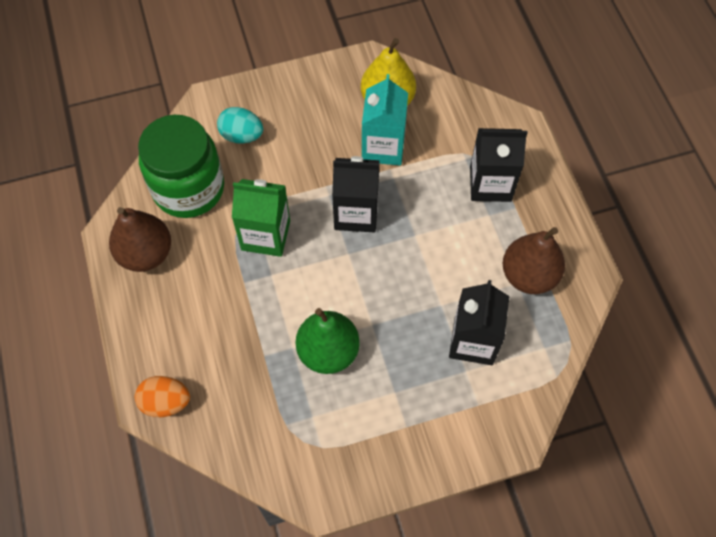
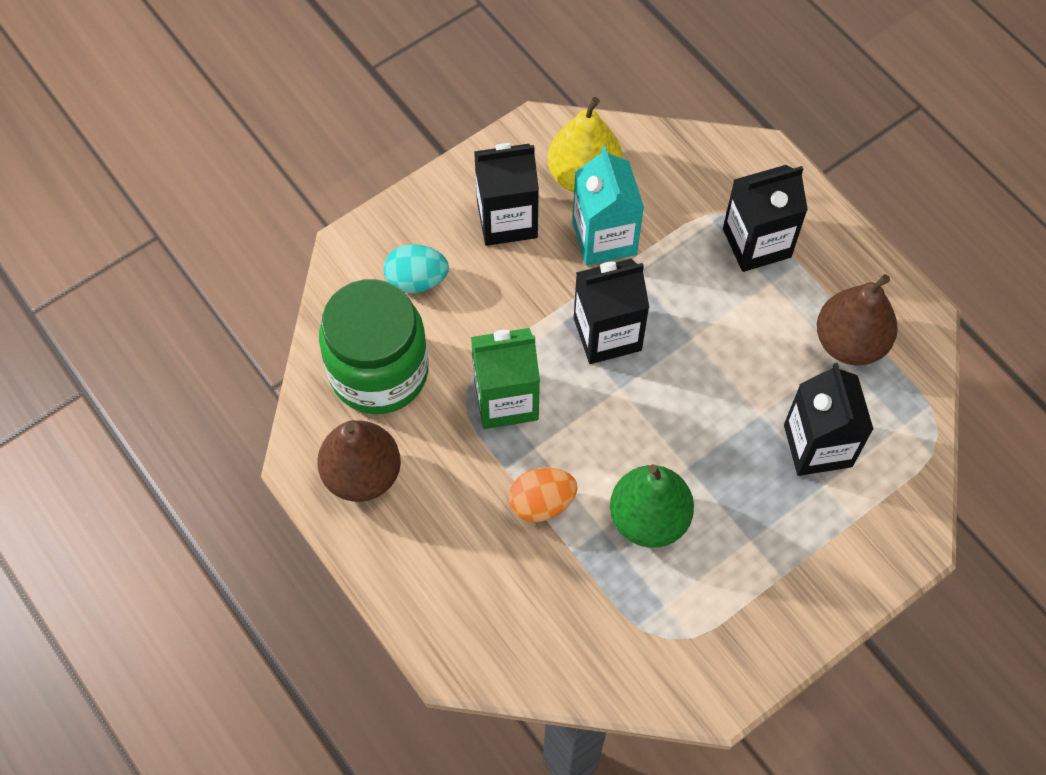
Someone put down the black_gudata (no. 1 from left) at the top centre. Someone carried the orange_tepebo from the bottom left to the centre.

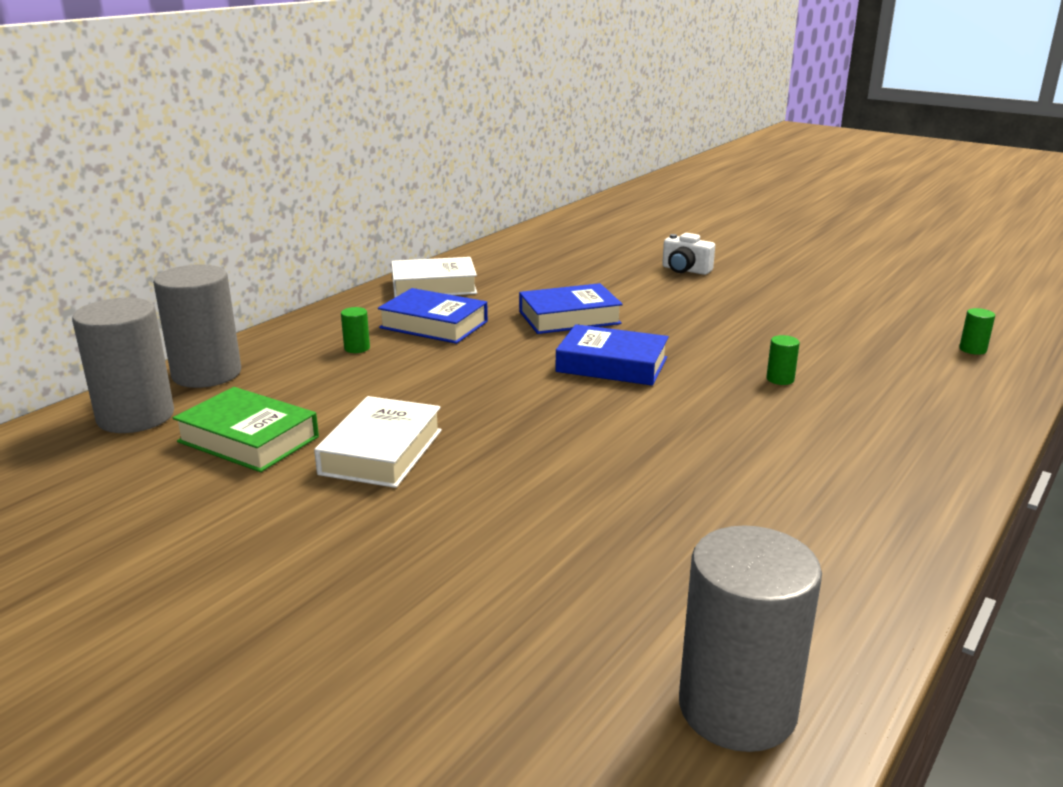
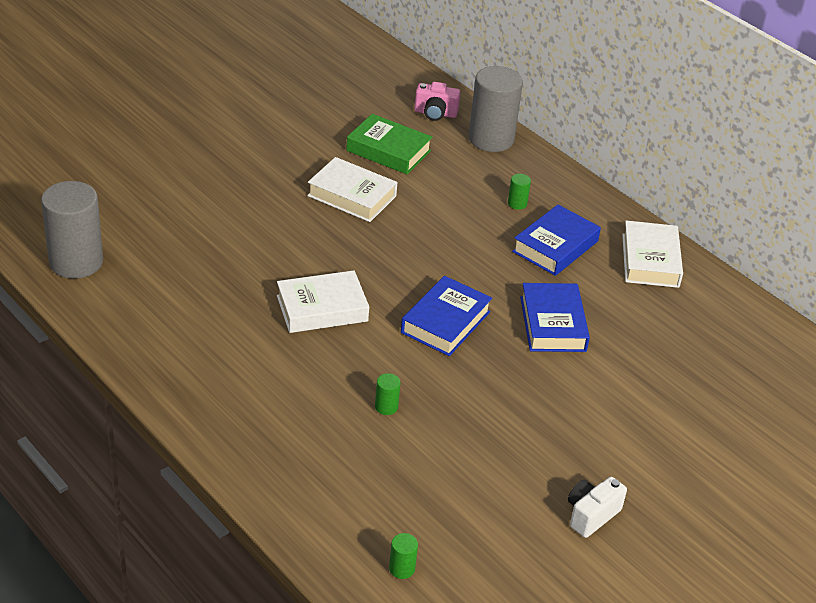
Someone put down the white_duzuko (no. 1 from left) at the centre. Someone rotated the green_duzuko at the middle left by 75 degrees clockwise. Someone swapped the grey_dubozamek (no. 1 from left) at the middle left for the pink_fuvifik at the top centre. Someone carried the white_fuvifik from the top centre to the bottom right.

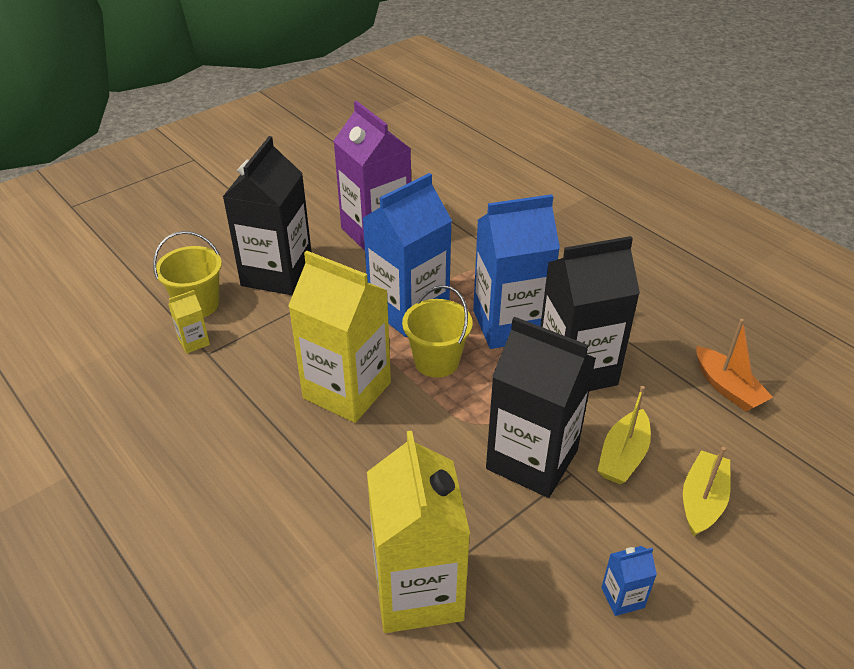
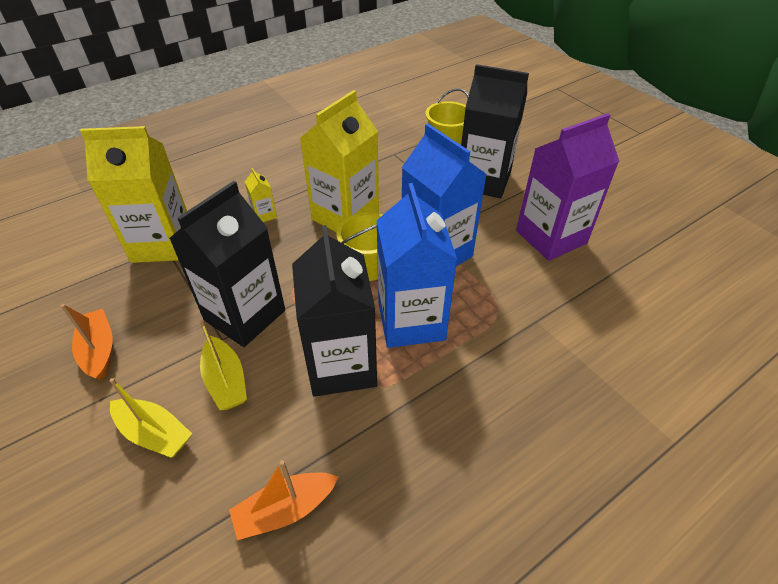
Someone swapped the blue_gudata (no. 3 from left) at the bottom right for the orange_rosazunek (no. 1 from left) at the middle left. Someone rotated the yellow_rosazunek (no. 1 from left in the first image) at the middle right by 150 degrees counterclockwise. Someone carried the yellow_gudata (no. 1 from left in the first image) from the middle left to the centre.

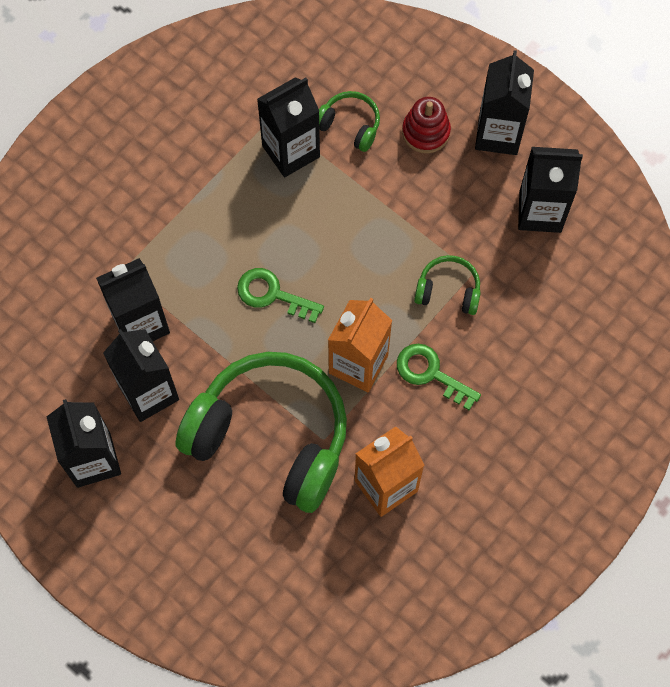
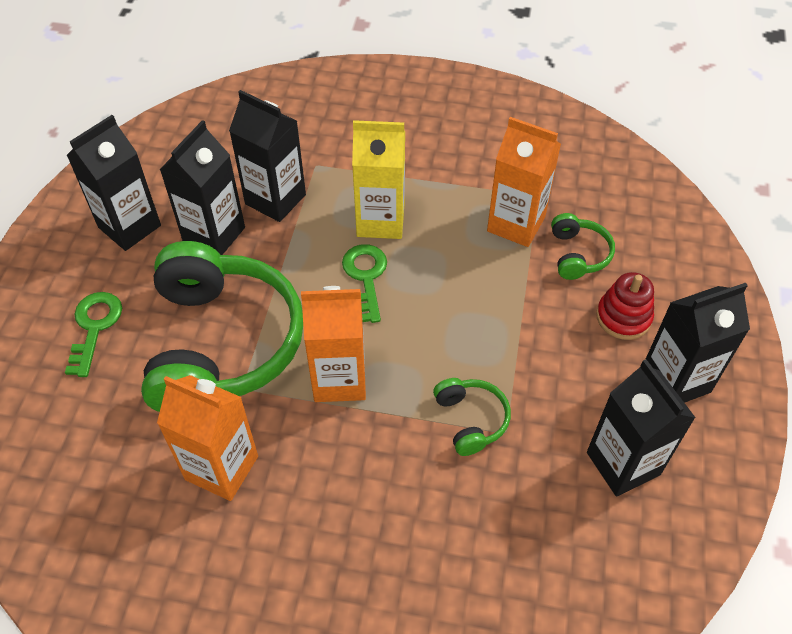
Someone carried the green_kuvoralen (no. 2 from left in the first image) from the centre to the middle left. Someone put down the yellow_gudata at the top centre. Someone repainted the black_gudata (no. 4 from left) at the top centre, which became the orange_gudata (no. 3 from left) at the top centre.

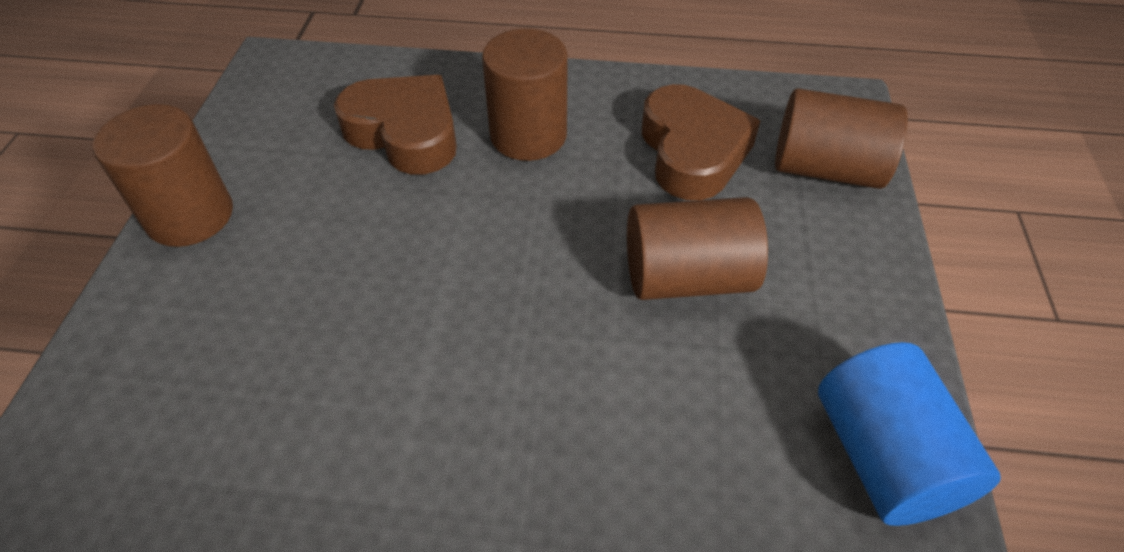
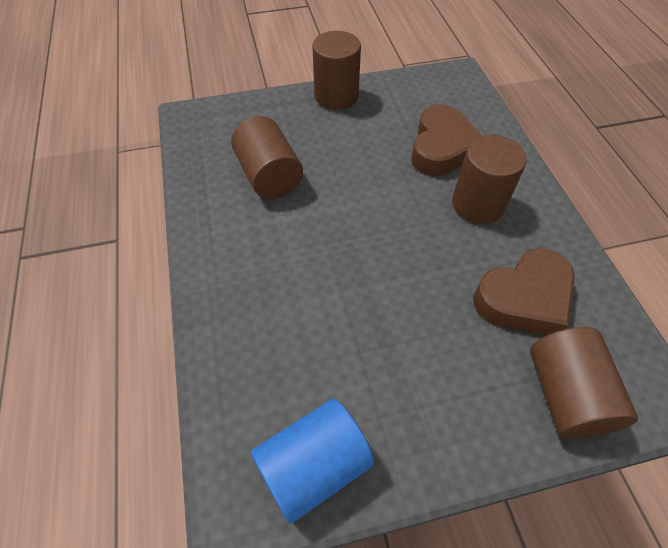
Someone carried the brown_dubozamek (no. 3 from left in the first image) from the centre to the top centre.

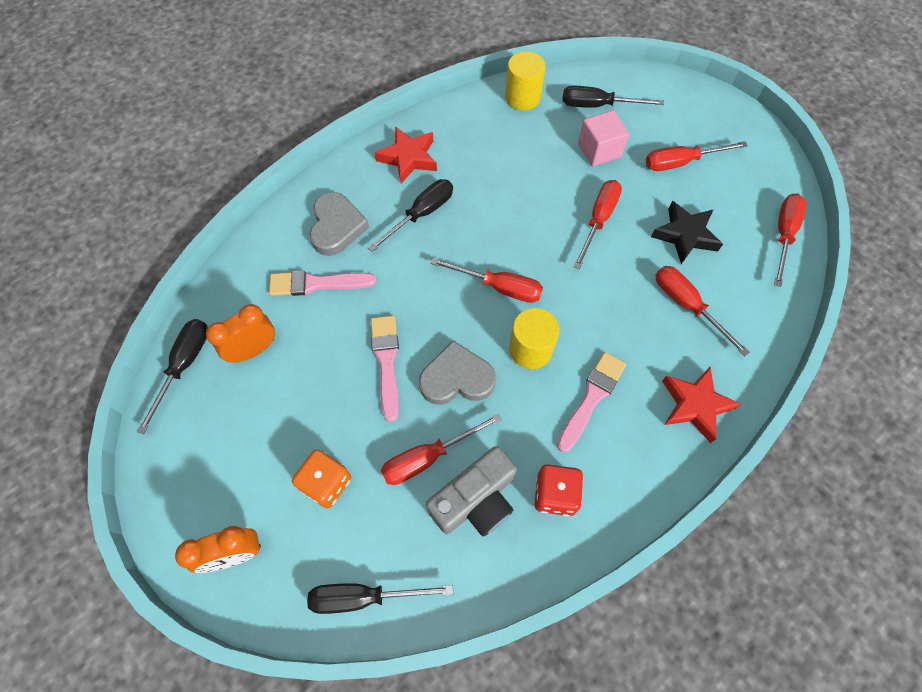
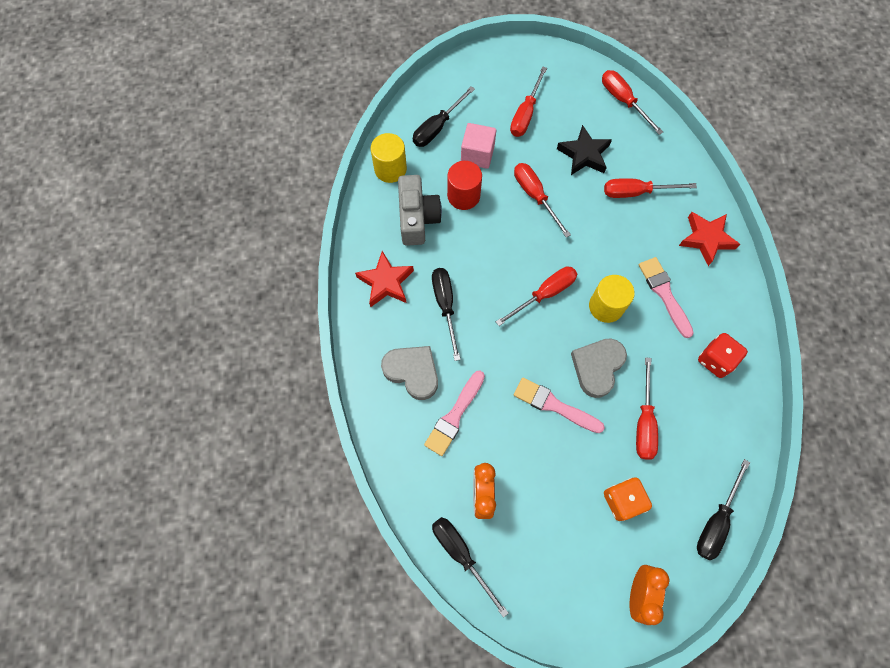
Someone carried the grey_fuvifik from the bottom centre to the top centre. Someone put down the red_dubozamek at the top centre.

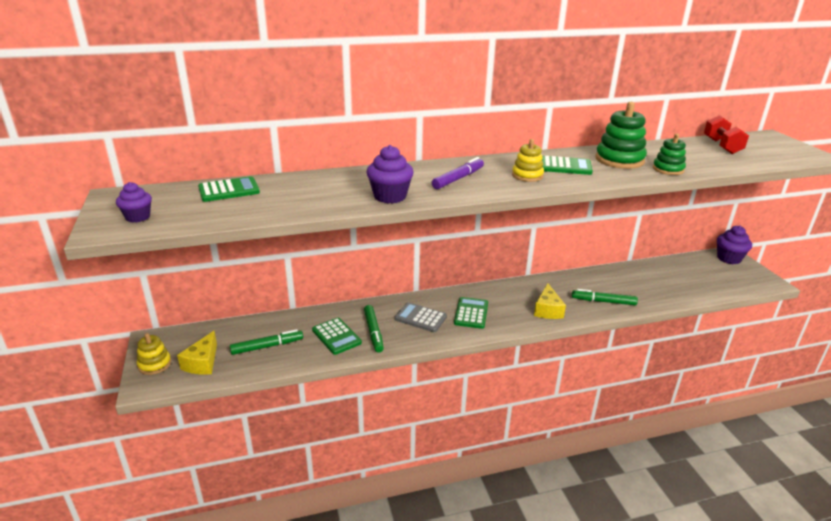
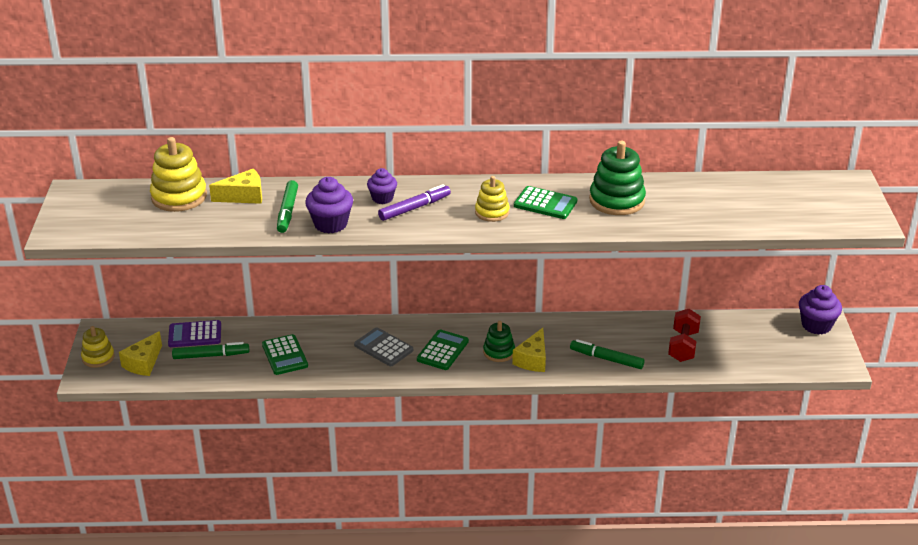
Someone swapped the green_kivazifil (no. 1 from left) at the middle left for the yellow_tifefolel (no. 2 from left) at the top left. Someone put down the purple_kivazifil at the middle left. Someone put down the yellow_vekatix (no. 2 from left) at the middle left. Someone carried the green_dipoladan (no. 2 from left) from the centre to the middle left. Someone carried the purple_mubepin (no. 1 from left in the first image) from the middle left to the centre. Someone carried the green_tifefolel (no. 2 from left in the first image) from the top right to the centre. Someone carried the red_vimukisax from the top right to the middle right.

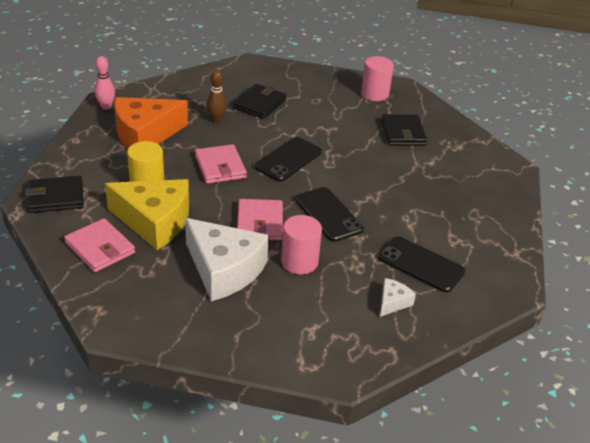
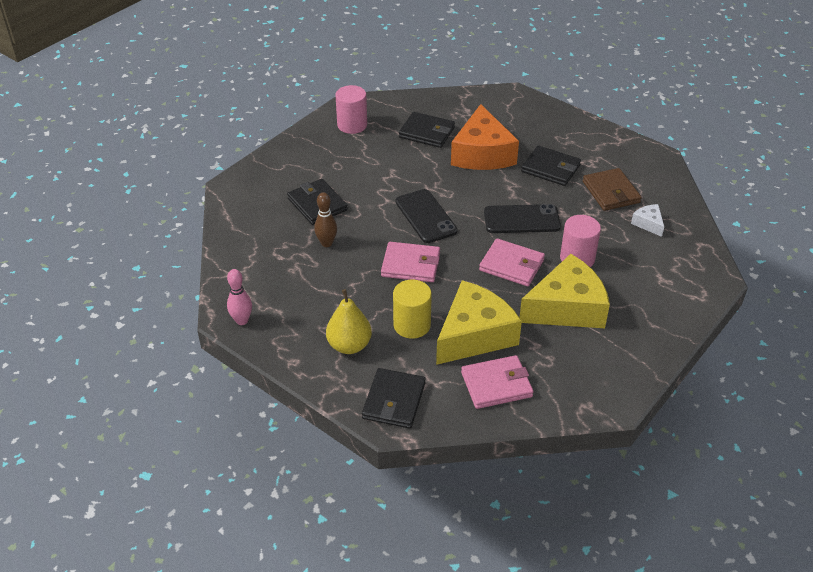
Someone put down the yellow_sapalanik at the centre. Someone carried the orange_vekatix from the top left to the top centre. Someone repainted the white_vekatix (no. 1 from left) at the centre, which became the yellow_vekatix (no. 2 from left) at the middle right. Someone put down the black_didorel (no. 4 from left) at the top right. Someone swapped the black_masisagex (no. 3 from left) at the middle right for the brown_didorel at the top right.

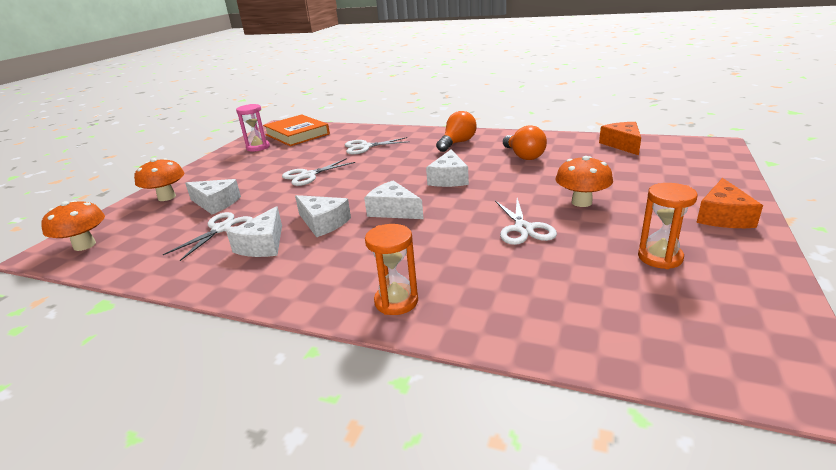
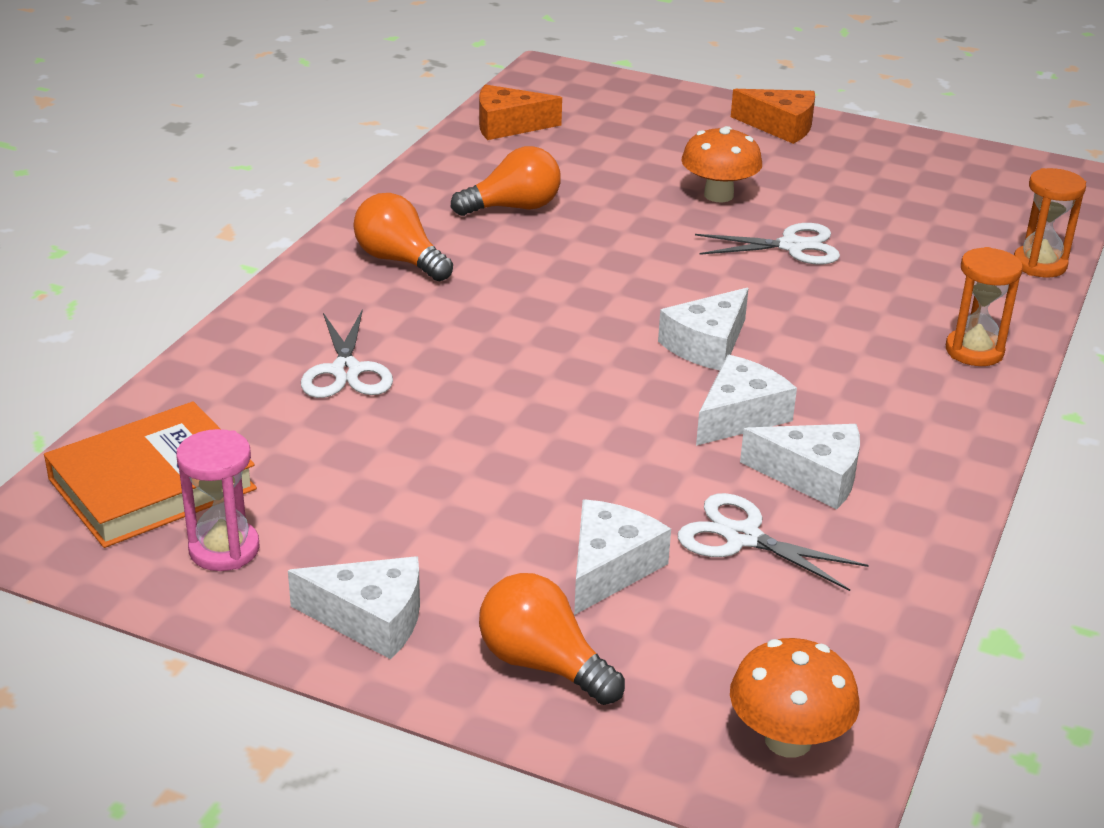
Someone carried the white_vekatix (no. 5 from left in the first image) from the centre to the bottom left. Someone swapped the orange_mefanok (no. 2 from left) at the middle left for the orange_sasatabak (no. 3 from left) at the bottom centre. Someone carried the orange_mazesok (no. 2 from left) from the middle right to the top right. Someone took away the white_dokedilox (no. 2 from left) at the centre.

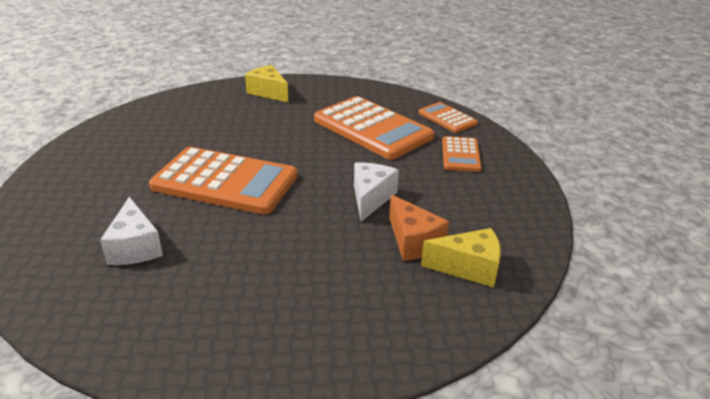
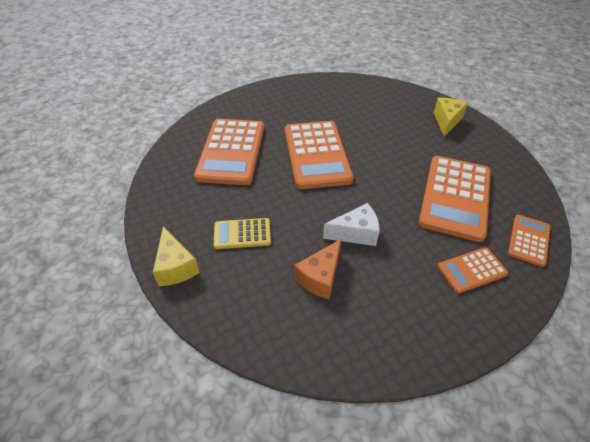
Someone carried the yellow_vekatix (no. 2 from left in the first image) from the centre to the middle left. Someone swapped the white_vekatix (no. 1 from left) at the middle left for the orange_kivazifil (no. 1 from left) at the centre. Someone put down the yellow_kivazifil at the centre.

